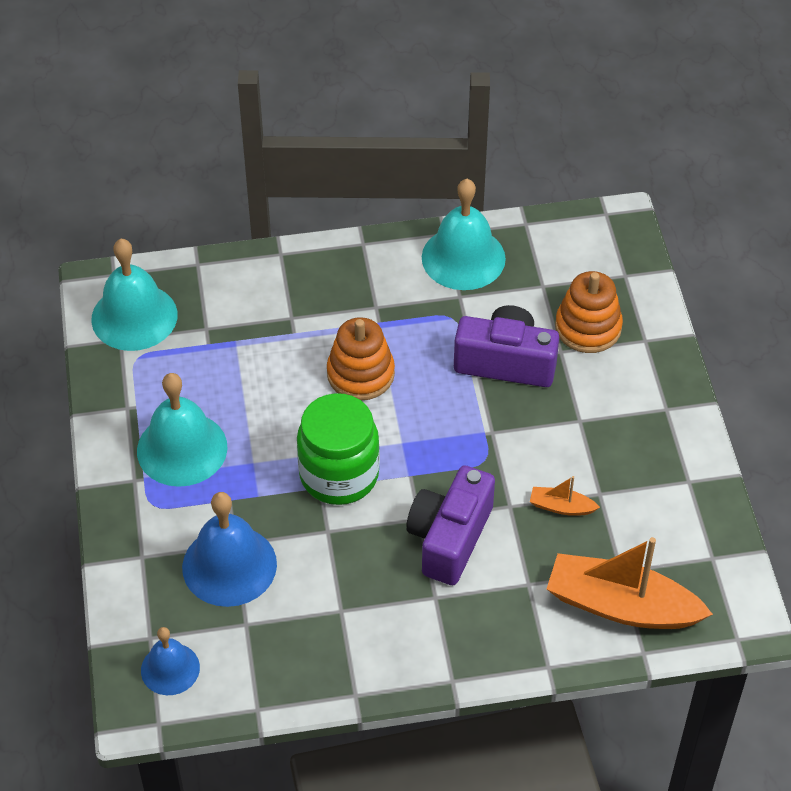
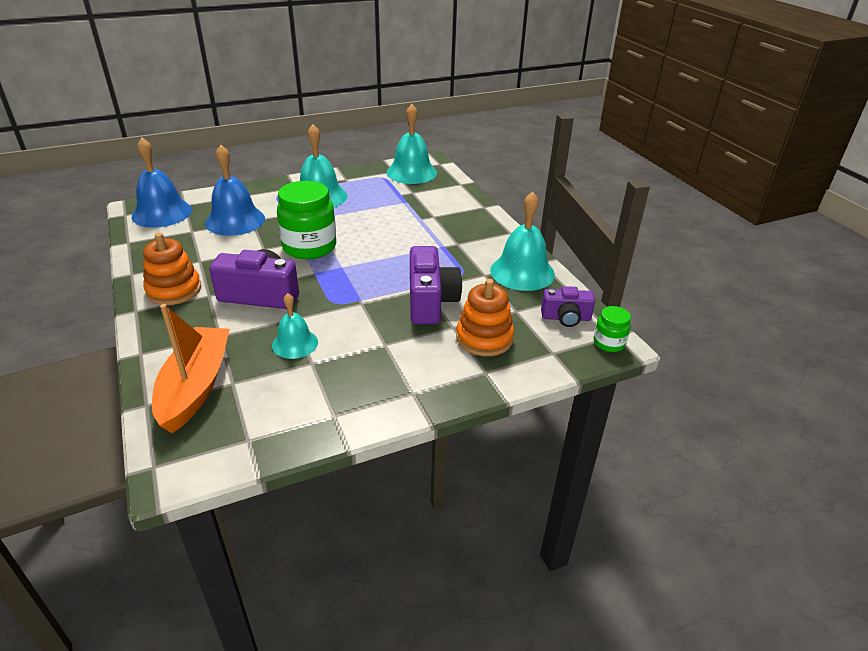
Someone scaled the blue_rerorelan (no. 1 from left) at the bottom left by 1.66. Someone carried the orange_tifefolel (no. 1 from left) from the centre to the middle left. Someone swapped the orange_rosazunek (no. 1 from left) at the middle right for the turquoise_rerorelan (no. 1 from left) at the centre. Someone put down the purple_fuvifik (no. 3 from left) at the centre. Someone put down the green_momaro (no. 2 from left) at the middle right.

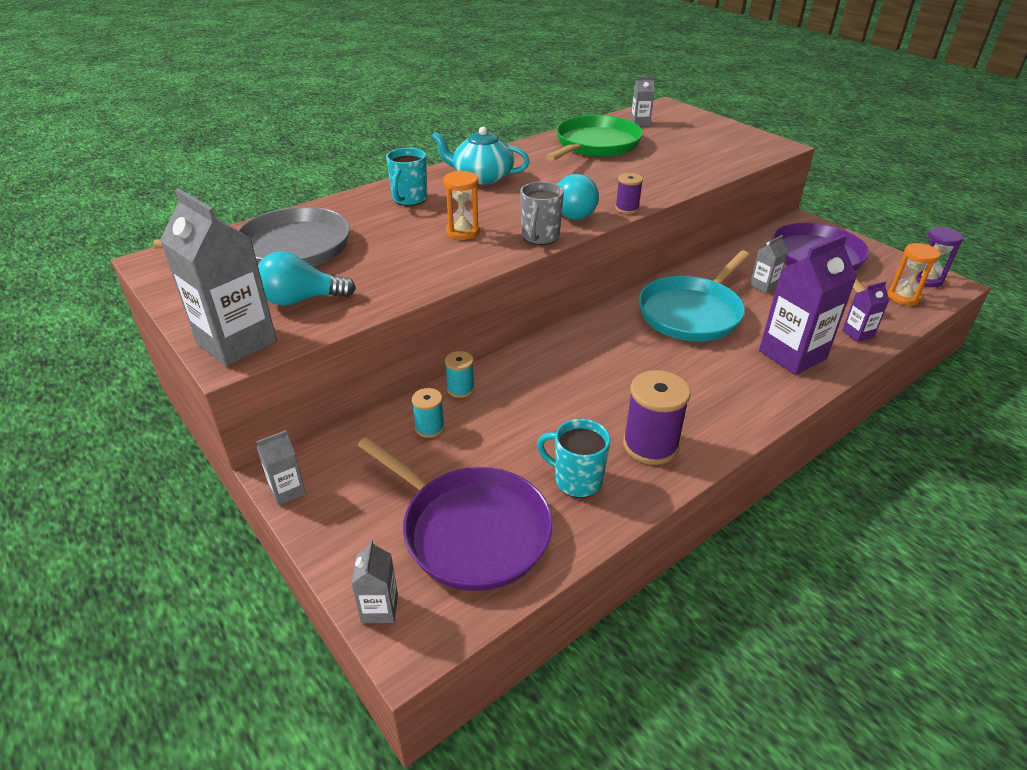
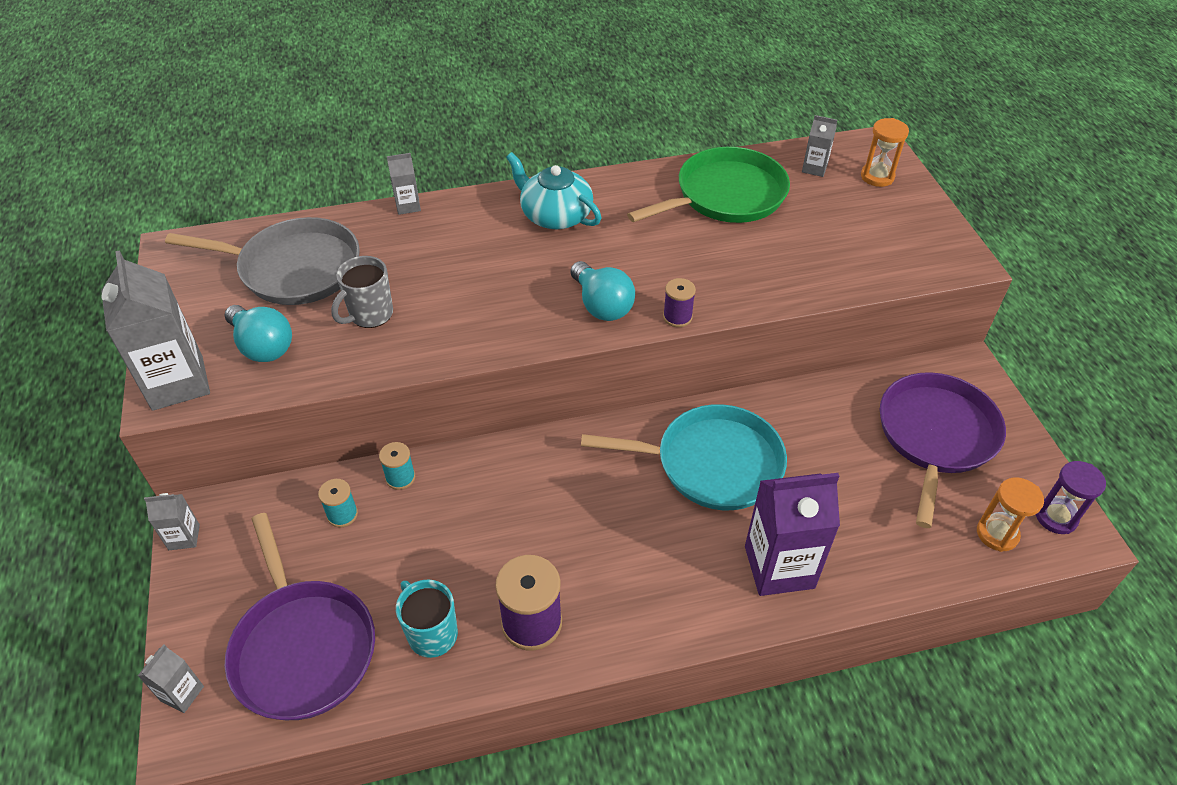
Someone rotated the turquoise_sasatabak (no. 1 from left) at the middle left by 150 degrees counterclockwise. Someone carried the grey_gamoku from the top centre to the middle left. Someone carried the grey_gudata (no. 5 from left in the first image) from the middle right to the top centre. Someone rotated the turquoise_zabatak at the middle right by 150 degrees counterclockwise. Someone carried the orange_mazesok (no. 1 from left) from the top centre to the top right. Someone took away the turquoise_gamoku (no. 1 from left) at the top centre. Someone took away the purple_gudata (no. 2 from left) at the middle right.

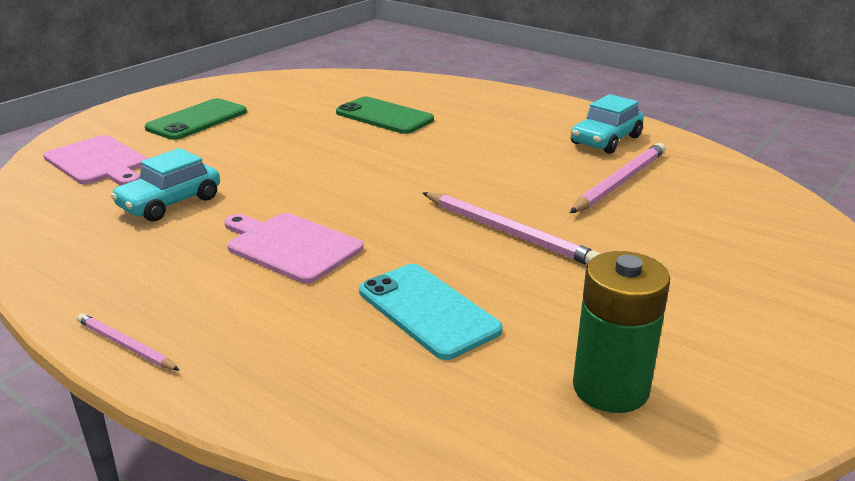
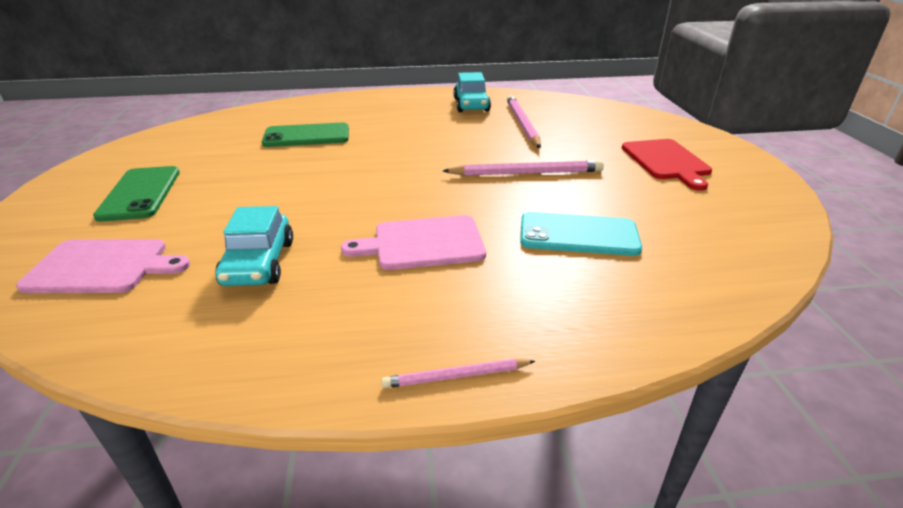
Someone put down the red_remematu at the top right. Someone took away the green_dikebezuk at the bottom right.

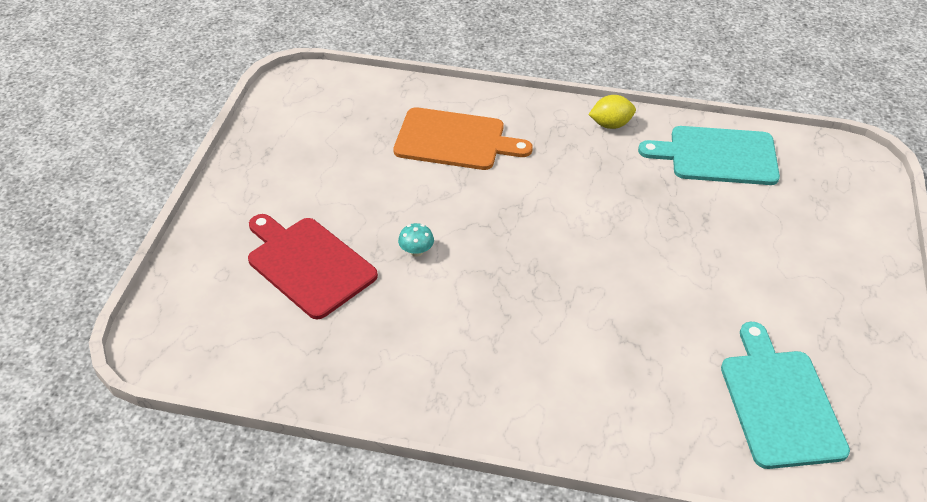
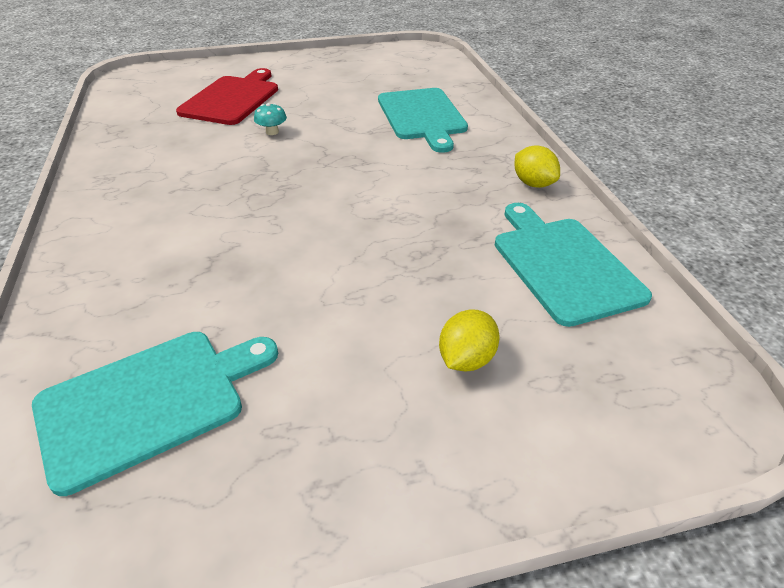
Someone repainted the orange_remematu at the top centre, which became the turquoise_remematu (no. 2 from left) at the top centre. Someone put down the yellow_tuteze (no. 1 from left) at the centre.

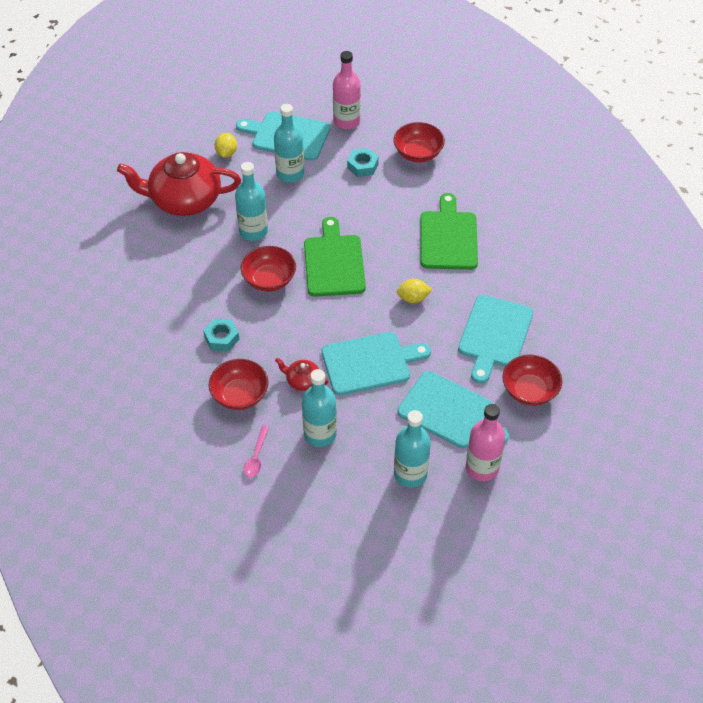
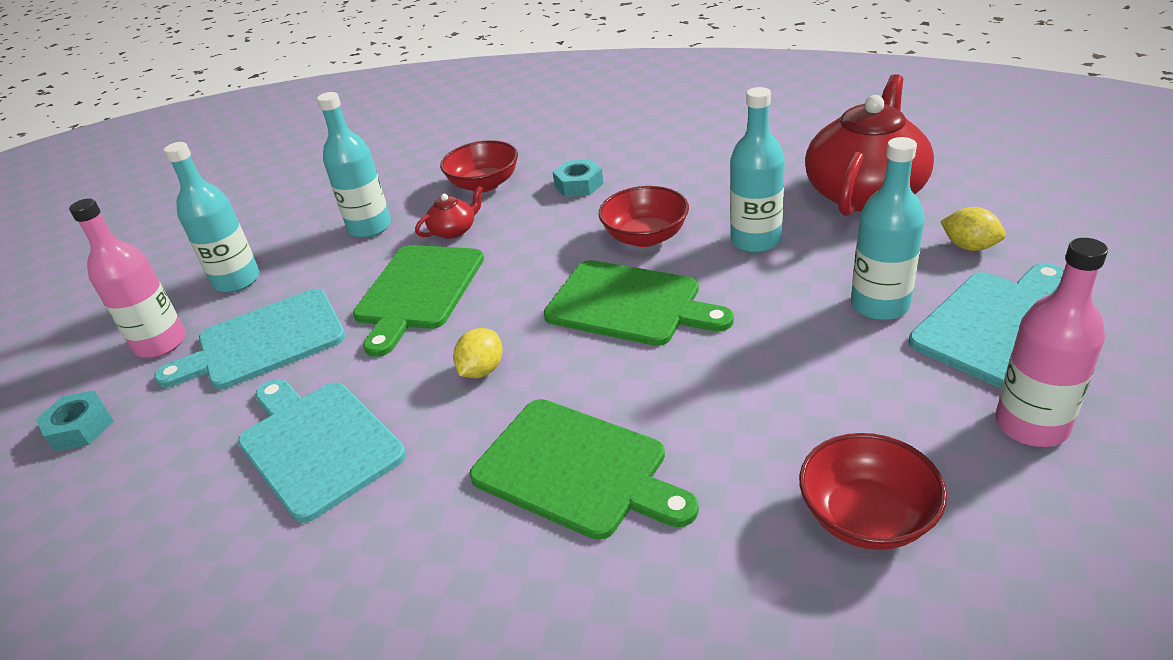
Someone carried the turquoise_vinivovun (no. 2 from left in the first image) from the top centre to the middle left. Someone repainted the turquoise_remematu (no. 2 from left) at the centre, which became the green_remematu (no. 1 from left) at the centre. Someone took away the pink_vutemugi at the centre. Someone took away the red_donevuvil (no. 4 from left) at the middle right.

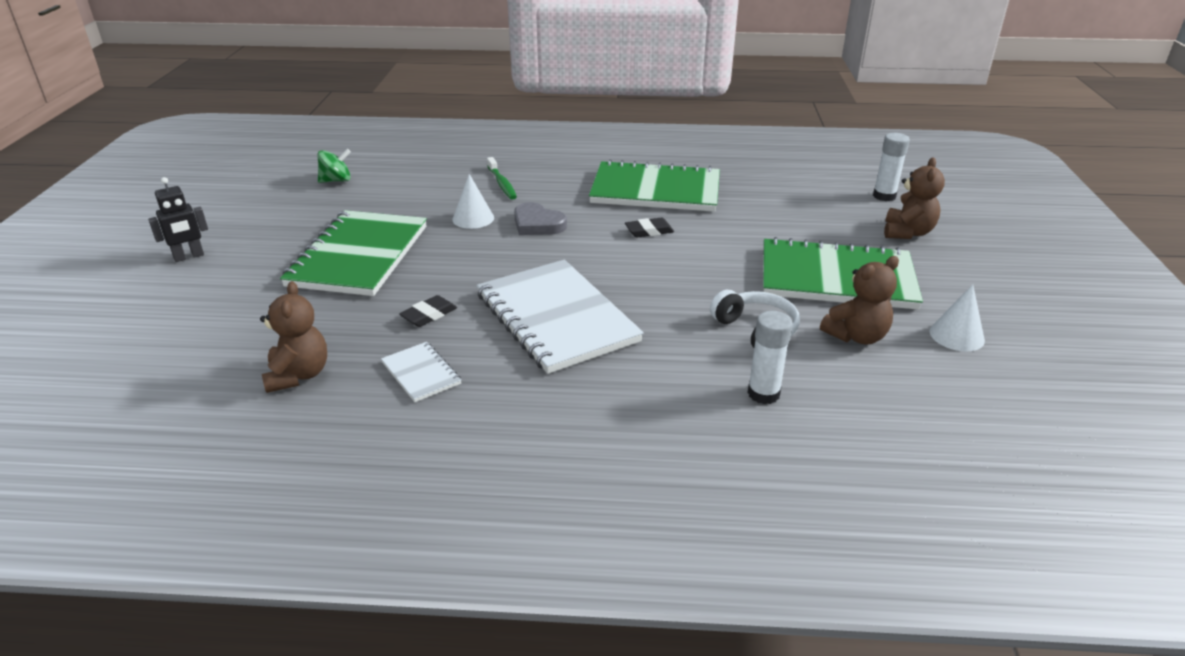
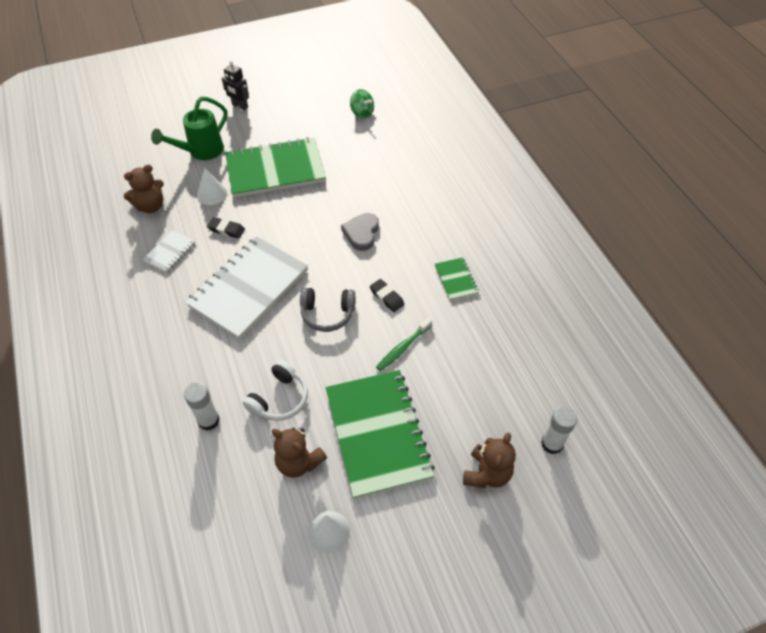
Someone put down the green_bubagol at the top left. Someone carried the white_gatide (no. 1 from left) from the top centre to the top left. Someone put down the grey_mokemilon at the centre. Someone carried the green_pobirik from the top centre to the centre. Someone scaled the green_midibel (no. 2 from left in the first image) at the top centre by 0.45. Someone rotated the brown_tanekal (no. 3 from left) at the top right by 60 degrees counterclockwise.

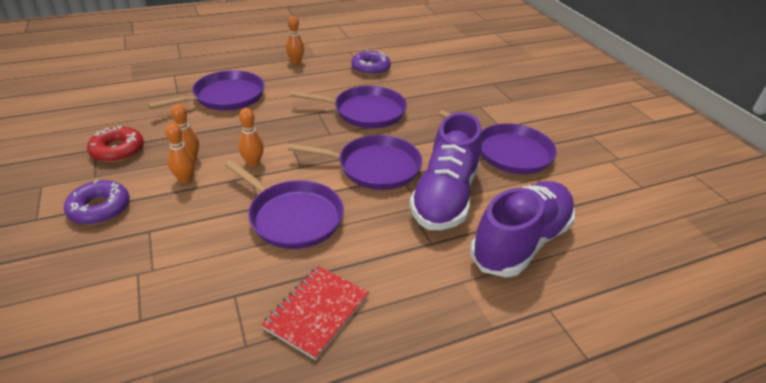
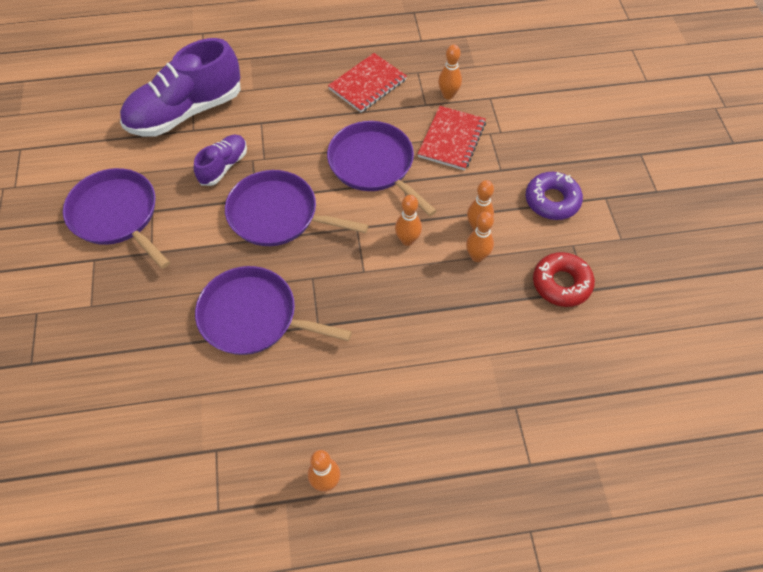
Someone scaled the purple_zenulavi (no. 1 from left in the first image) at the centre by 0.51. Someone put down the red_midibel (no. 2 from left) at the top centre. Someone put down the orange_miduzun (no. 3 from left) at the top centre. Someone took away the purple_zabatak (no. 1 from left) at the top left. Someone took away the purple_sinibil (no. 2 from left) at the top centre.

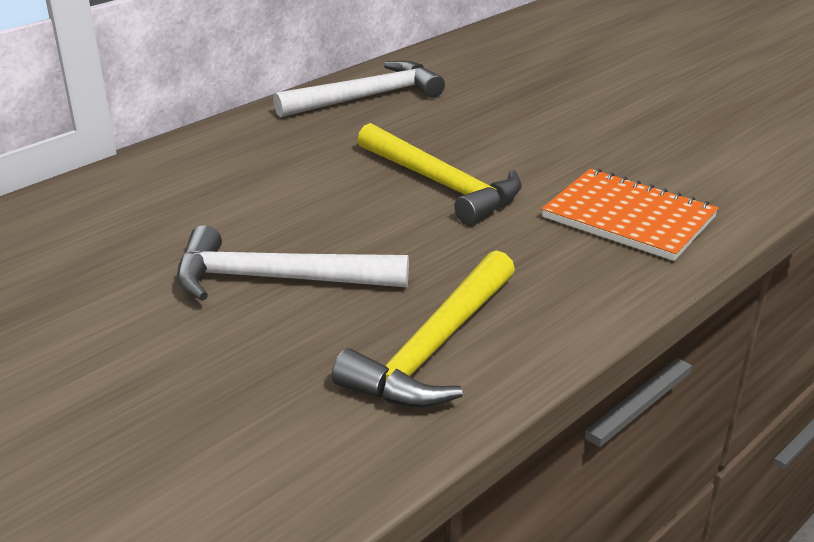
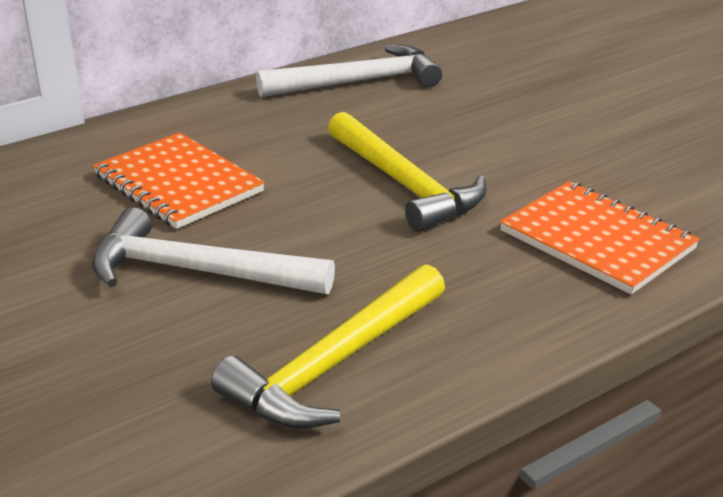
Someone put down the orange_midibel (no. 1 from left) at the middle left.

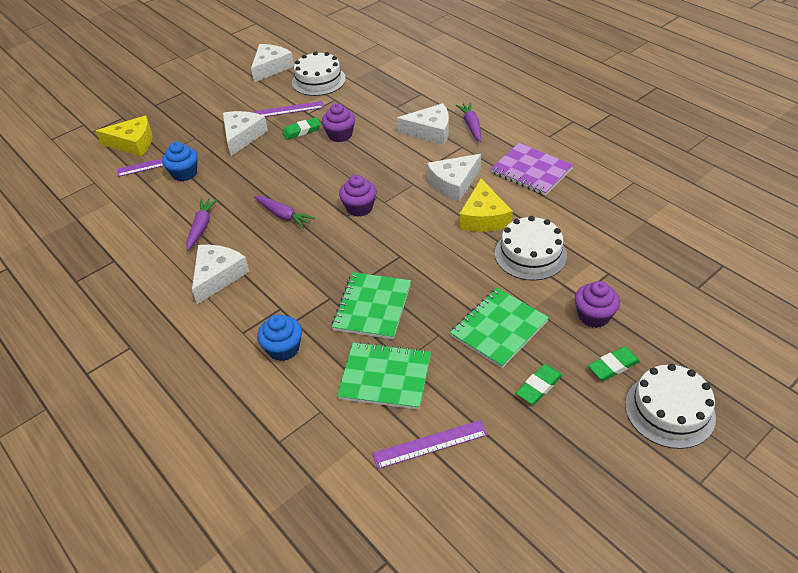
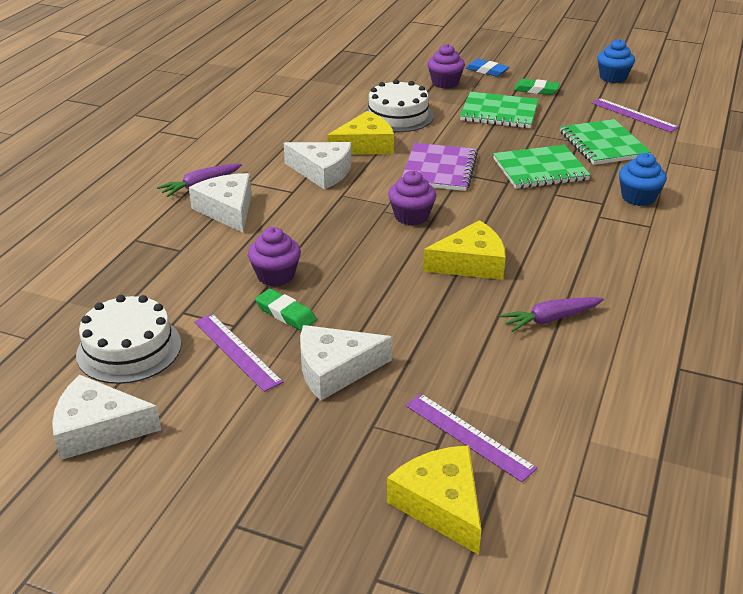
Someone carried the purple_midibel from the top right to the top centre. Someone swapped the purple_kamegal (no. 2 from left) at the centre for the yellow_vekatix (no. 3 from left) at the centre. Someone repainted the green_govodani (no. 3 from left) at the middle right, which became the blue_govodani at the top centre. Someone carried the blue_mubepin (no. 1 from left) from the top left to the top right. Someone took away the white_vekatix (no. 1 from left) at the middle left. Someone took away the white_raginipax (no. 3 from left) at the bottom right.

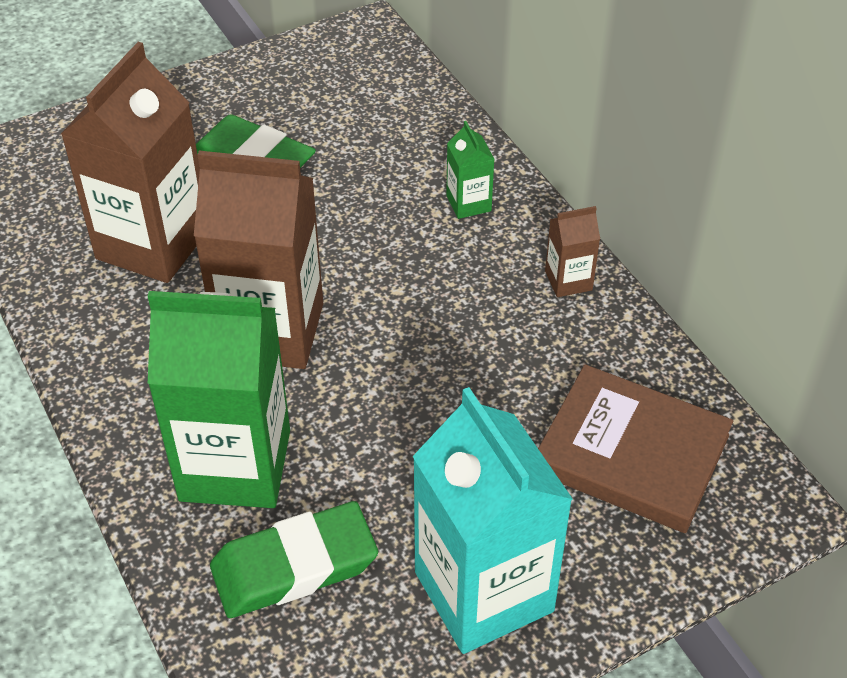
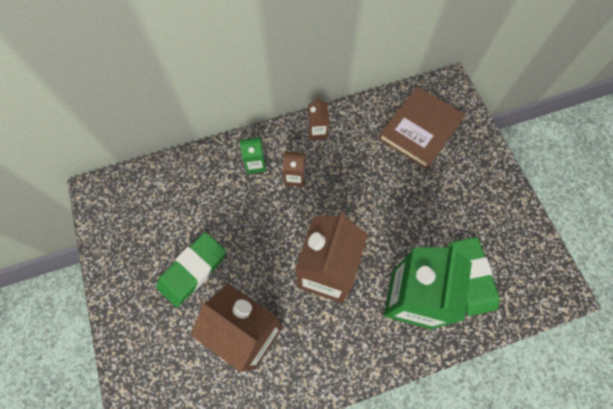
Someone put down the brown_gudata (no. 2 from left) at the centre. Someone took away the turquoise_gudata at the bottom centre.

